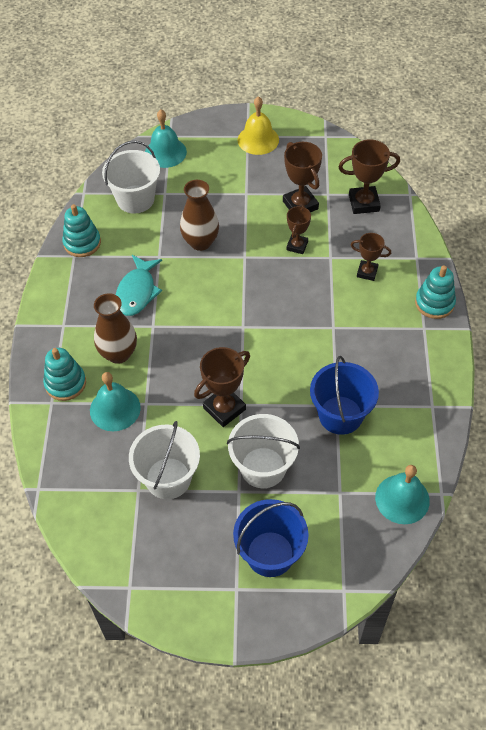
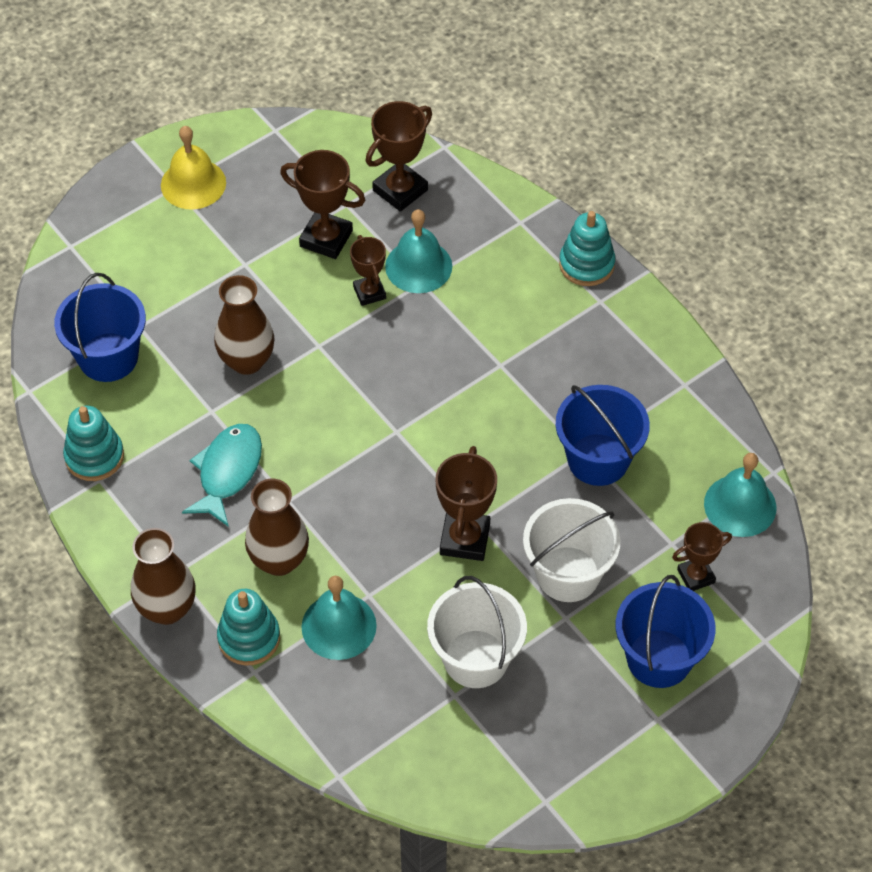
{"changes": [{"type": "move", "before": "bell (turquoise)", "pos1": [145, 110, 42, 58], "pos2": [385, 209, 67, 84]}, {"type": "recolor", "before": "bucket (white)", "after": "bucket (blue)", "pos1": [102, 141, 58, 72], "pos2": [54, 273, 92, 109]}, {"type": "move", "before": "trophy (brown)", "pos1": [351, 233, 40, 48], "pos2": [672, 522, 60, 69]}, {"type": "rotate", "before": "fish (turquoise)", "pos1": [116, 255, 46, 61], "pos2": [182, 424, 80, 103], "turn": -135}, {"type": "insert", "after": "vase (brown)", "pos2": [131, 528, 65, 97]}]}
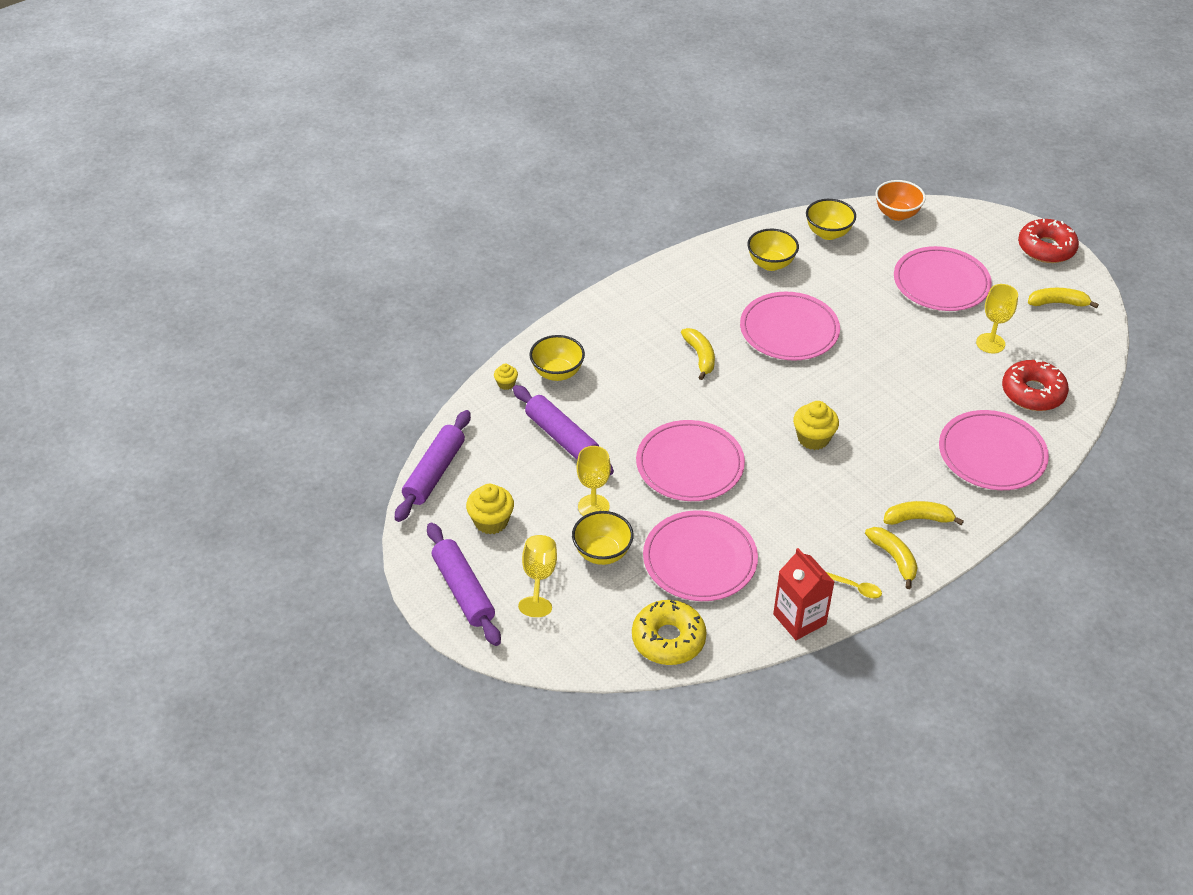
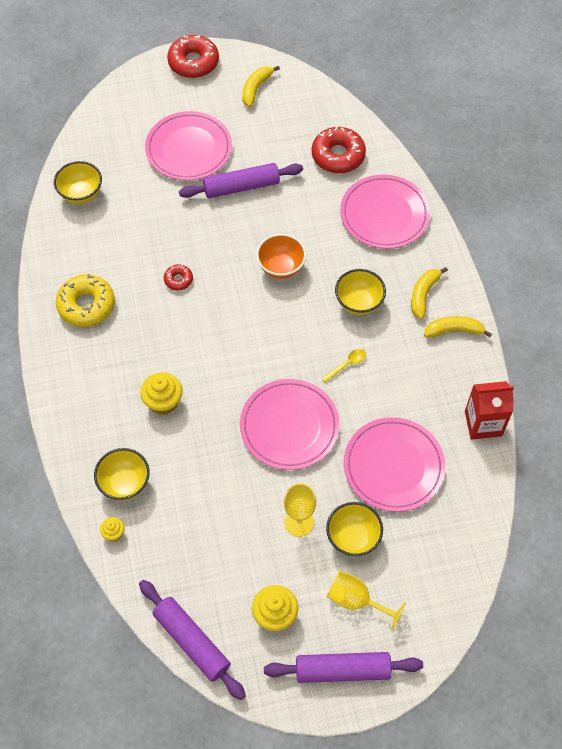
{"changes": [{"type": "move", "before": "bowl (orange)", "pos1": [876, 180, 50, 41], "pos2": [256, 234, 50, 45]}, {"type": "move", "before": "bowl (yellow)", "pos1": [747, 229, 52, 42], "pos2": [335, 269, 51, 46]}, {"type": "delete", "before": "goblet (yellow)", "pos1": [976, 284, 42, 69]}, {"type": "replace", "before": "plate (pink)", "after": "donut (red)", "pos1": [740, 292, 100, 69], "pos2": [164, 264, 29, 26]}, {"type": "delete", "before": "banana (yellow)", "pos1": [681, 328, 34, 52]}, {"type": "move", "before": "rolling pin (purple)", "pos1": [513, 385, 101, 90], "pos2": [179, 163, 124, 35]}, {"type": "move", "before": "cupcake (yellow)", "pos1": [793, 401, 46, 49], "pos2": [140, 372, 43, 43]}, {"type": "move", "before": "spoon (yellow)", "pos1": [826, 572, 56, 26], "pos2": [322, 349, 44, 34]}, {"type": "move", "before": "donut (yellow)", "pos1": [632, 600, 75, 65], "pos2": [56, 274, 59, 53]}]}
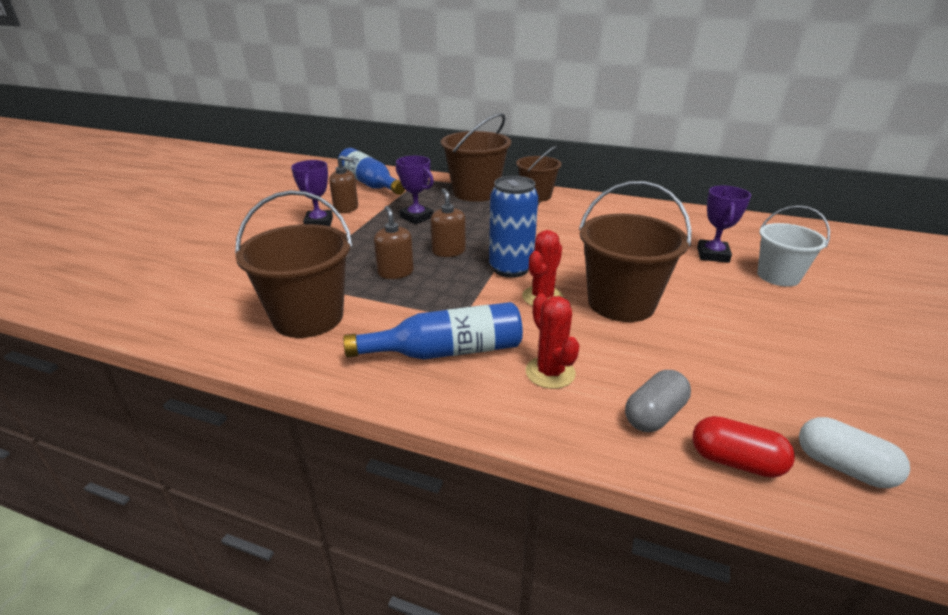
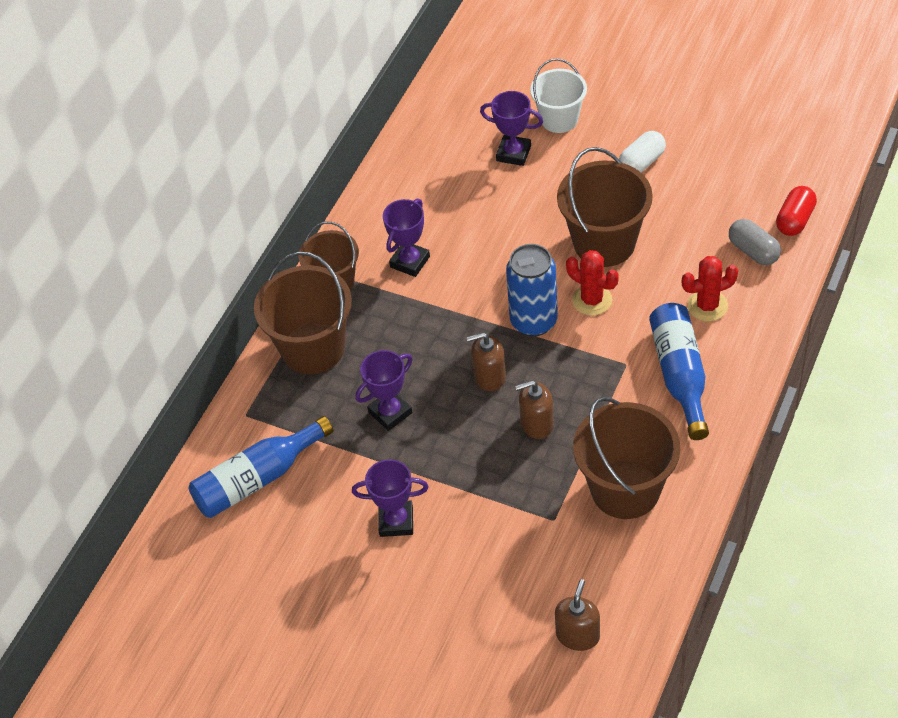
{"changes": [{"type": "move", "before": "soap dispenser (brown)", "pos1": [329, 156, 29, 57], "pos2": [555, 579, 45, 72]}, {"type": "move", "before": "capsule (white)", "pos1": [799, 417, 111, 71], "pos2": [619, 131, 47, 41]}, {"type": "insert", "after": "trophy (purple)", "pos2": [383, 199, 47, 78]}]}
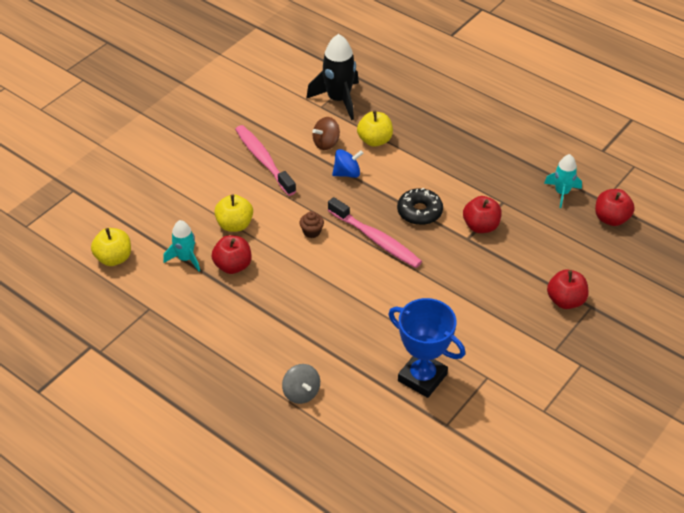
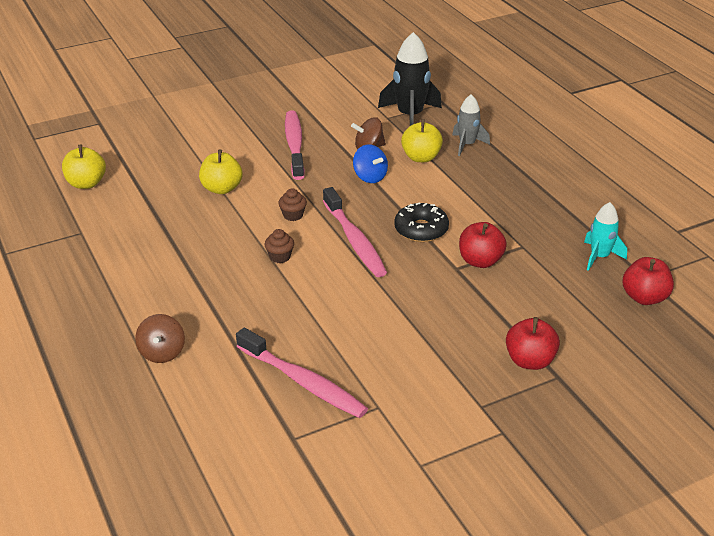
{"changes": [{"type": "rotate", "before": "spinning top (blue)", "pos1": [332, 149, 31, 29], "pos2": [353, 144, 35, 39], "turn": 45}, {"type": "delete", "before": "rocket (turquoise)", "pos1": [163, 220, 37, 51]}, {"type": "delete", "before": "apple (red)", "pos1": [212, 235, 39, 39]}, {"type": "replace", "before": "trophy (blue)", "after": "toothbrush (pink)", "pos1": [388, 298, 77, 100], "pos2": [236, 328, 132, 90]}, {"type": "recolor", "before": "spinning top (grey)", "after": "spinning top (brown)", "pos1": [282, 364, 38, 40], "pos2": [135, 314, 50, 49]}, {"type": "insert", "after": "rocket (grey)", "pos2": [452, 94, 38, 62]}, {"type": "insert", "after": "cupcake (brown)", "pos2": [264, 229, 30, 34]}]}
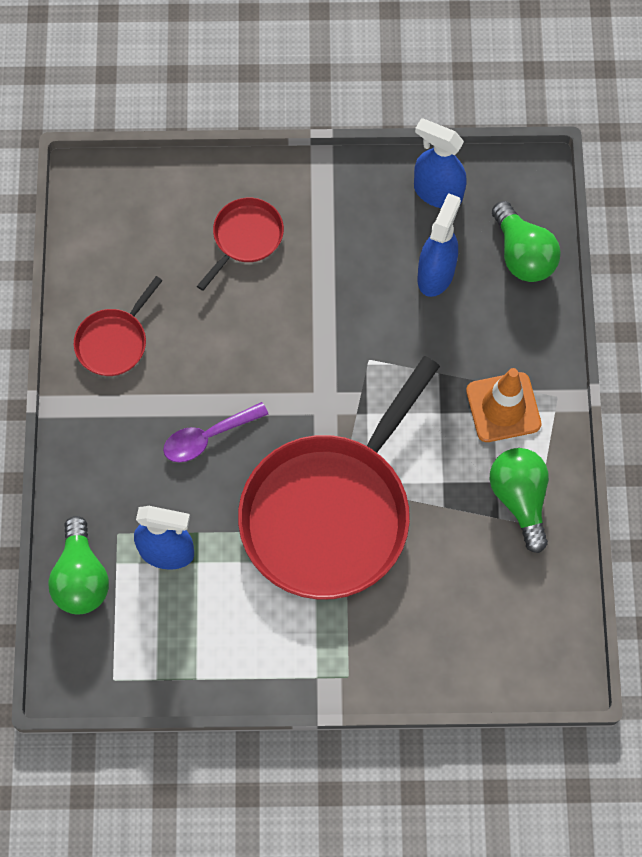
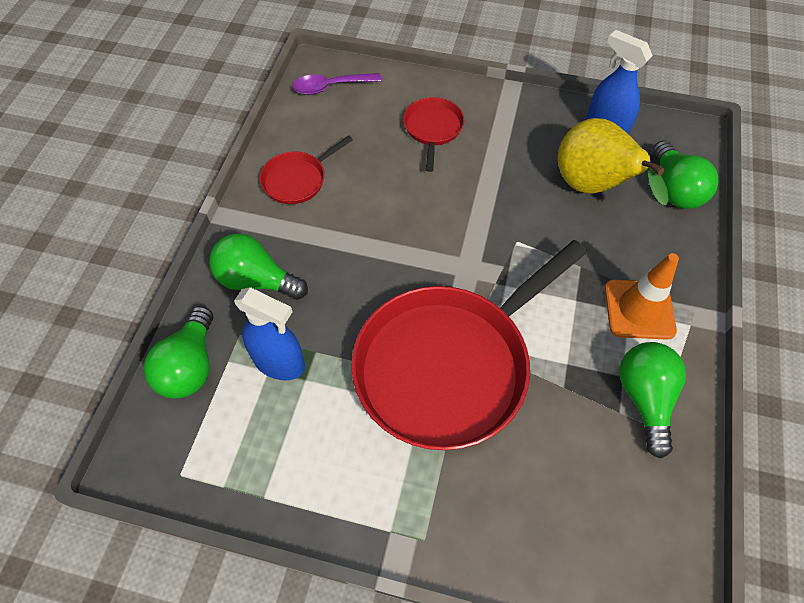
{"changes": [{"type": "replace", "before": "spray bottle (blue)", "after": "pear (yellow)", "pos1": [418, 193, 43, 104], "pos2": [558, 118, 111, 88]}, {"type": "rotate", "before": "pan (red)", "pos1": [197, 198, 87, 93], "pos2": [403, 97, 61, 75], "turn": -45}, {"type": "move", "before": "spoon (purple)", "pos1": [163, 402, 106, 60], "pos2": [292, 73, 89, 22]}, {"type": "insert", "after": "light bulb (green)", "pos2": [209, 233, 99, 67]}]}
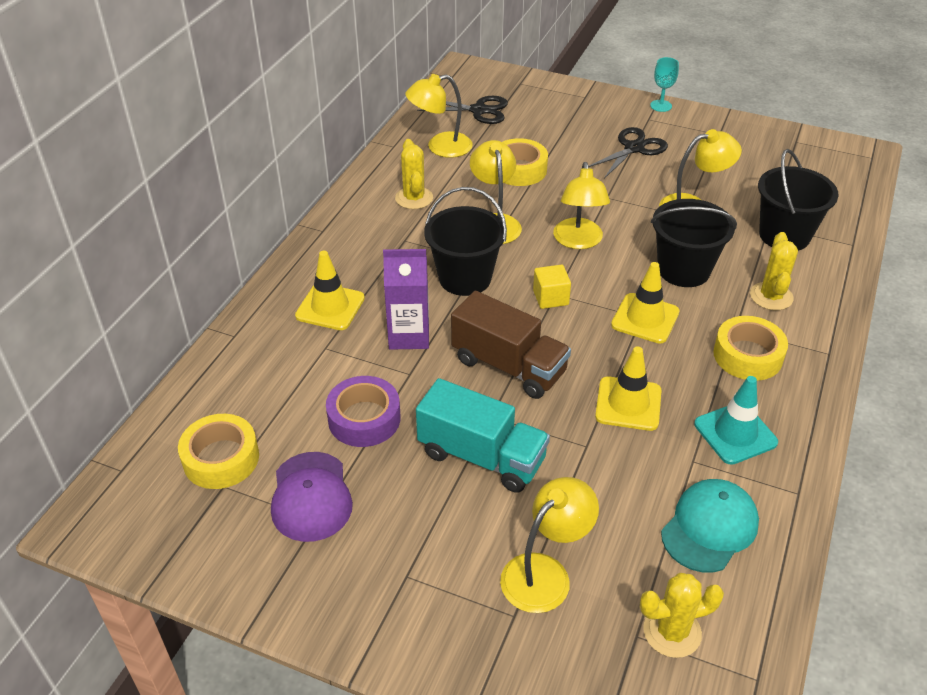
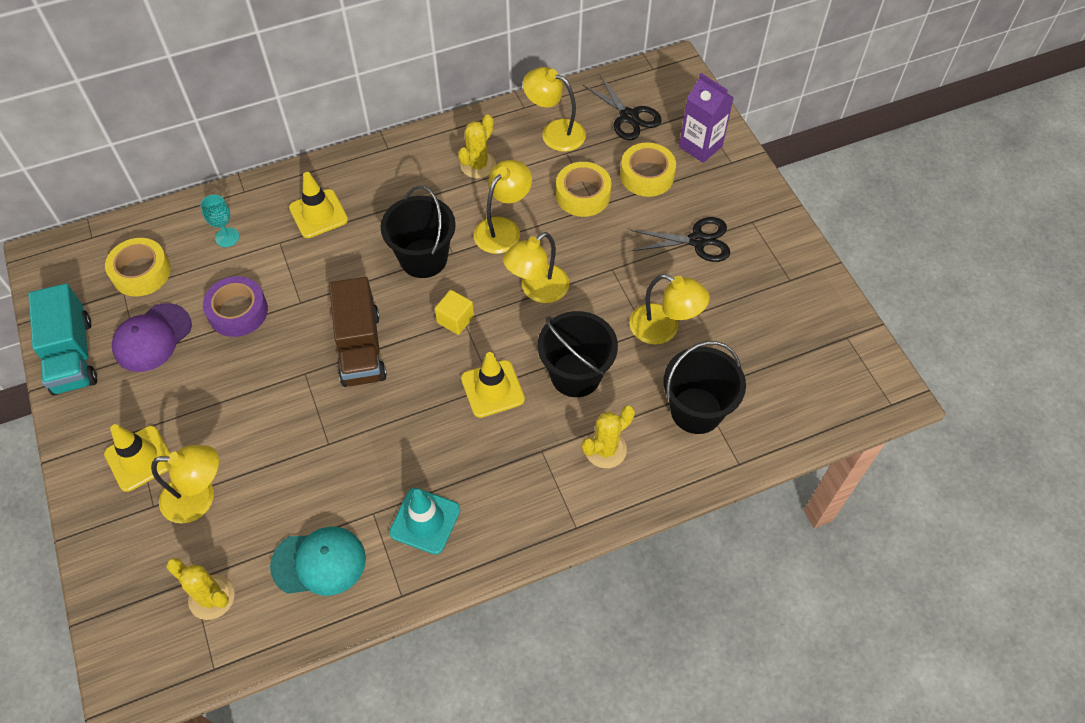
{"changes": [{"type": "move", "before": "goblet (turquoise)", "pos1": [650, 57, 29, 55], "pos2": [200, 195, 39, 52]}, {"type": "move", "before": "carton (purple)", "pos1": [383, 249, 46, 100], "pos2": [679, 73, 55, 90]}, {"type": "move", "before": "tape (yellow)", "pos1": [713, 316, 75, 65], "pos2": [620, 142, 56, 55]}, {"type": "move", "before": "traffic cone (yellow)", "pos1": [595, 346, 67, 85], "pos2": [104, 424, 66, 68]}, {"type": "move", "before": "truck (turquoise)", "pos1": [416, 378, 134, 115], "pos2": [28, 283, 69, 112]}]}
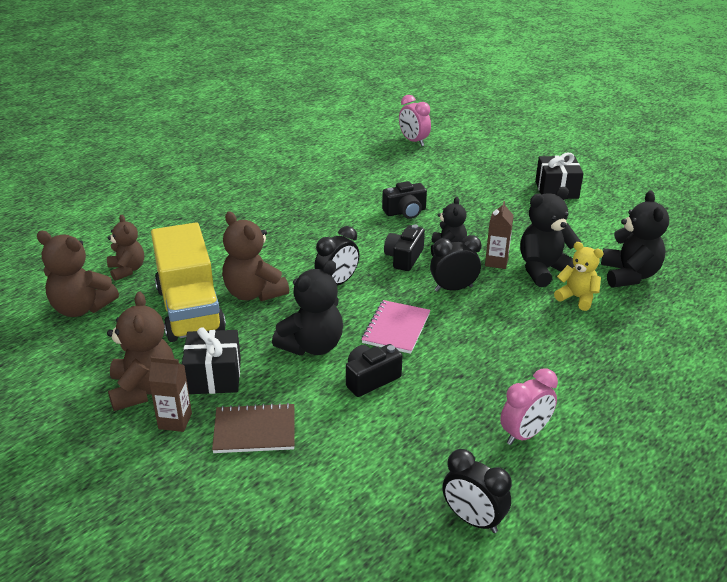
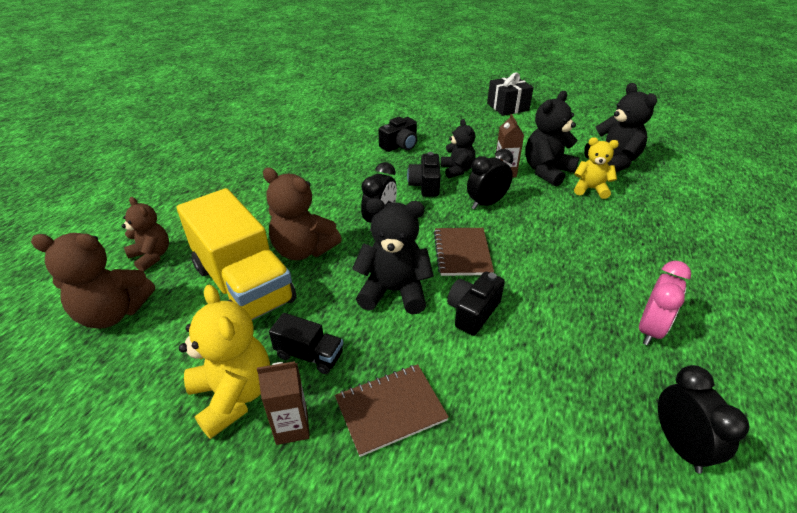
{"changes": [{"type": "delete", "before": "clock (pink)", "pos1": [399, 95, 32, 51]}, {"type": "rotate", "before": "teddy bear (black)", "pos1": [272, 260, 71, 95], "pos2": [352, 198, 82, 116], "turn": -105}, {"type": "recolor", "before": "teddy bear (brown)", "after": "teddy bear (yellow)", "pos1": [107, 292, 67, 119], "pos2": [179, 285, 91, 154]}, {"type": "recolor", "before": "notebook (pink)", "after": "notebook (brown)", "pos1": [361, 300, 69, 54], "pos2": [434, 228, 60, 48]}, {"type": "replace", "before": "gift (black)", "after": "truck (black)", "pos1": [182, 327, 59, 67], "pos2": [269, 313, 74, 61]}, {"type": "rotate", "before": "clock (black)", "pos1": [442, 449, 70, 84], "pos2": [658, 365, 91, 108], "turn": -120}]}
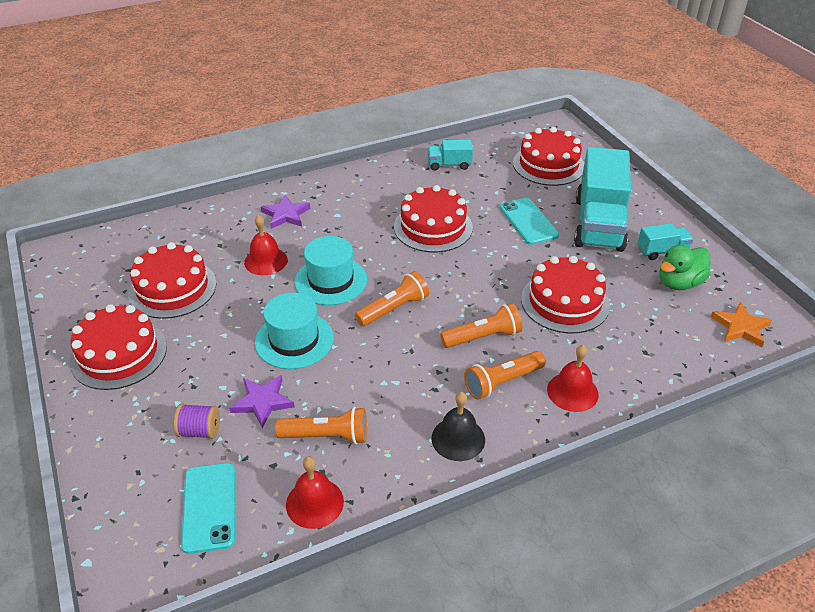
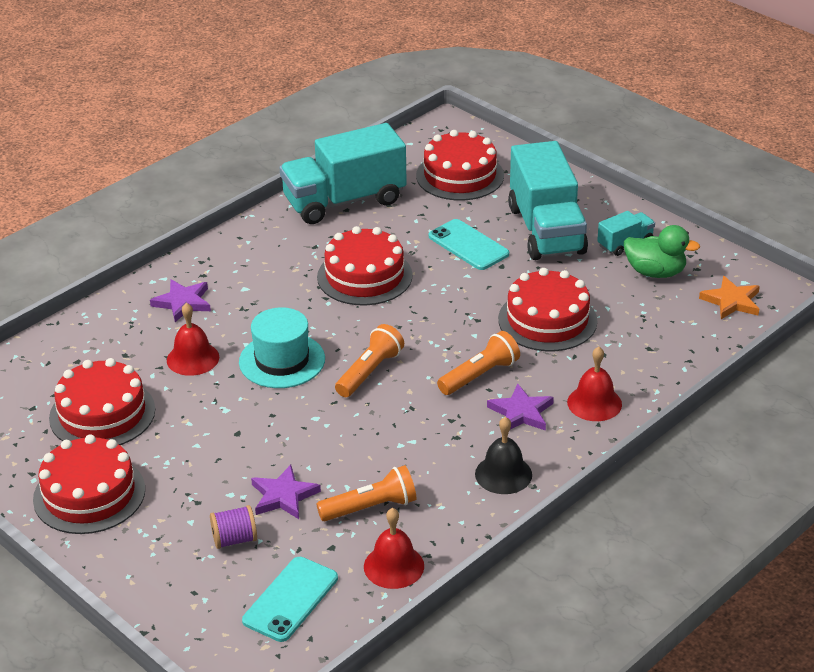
{"changes": [{"type": "resize", "before": "truck (turquoise)", "pos1": [428, 140, 45, 31], "pos2": [279, 123, 128, 101], "scale": 2.18}, {"type": "rotate", "before": "duck (green)", "pos1": [659, 245, 51, 45], "pos2": [624, 225, 76, 53], "turn": -105}, {"type": "delete", "before": "hat (turquoise)", "pos1": [255, 293, 79, 76]}, {"type": "replace", "before": "flashlight (orange)", "after": "star (purple)", "pos1": [464, 351, 82, 48], "pos2": [487, 384, 67, 47]}, {"type": "rotate", "before": "phone (turquoise)", "pos1": [181, 463, 54, 91], "pos2": [242, 557, 96, 85], "turn": 60}]}
